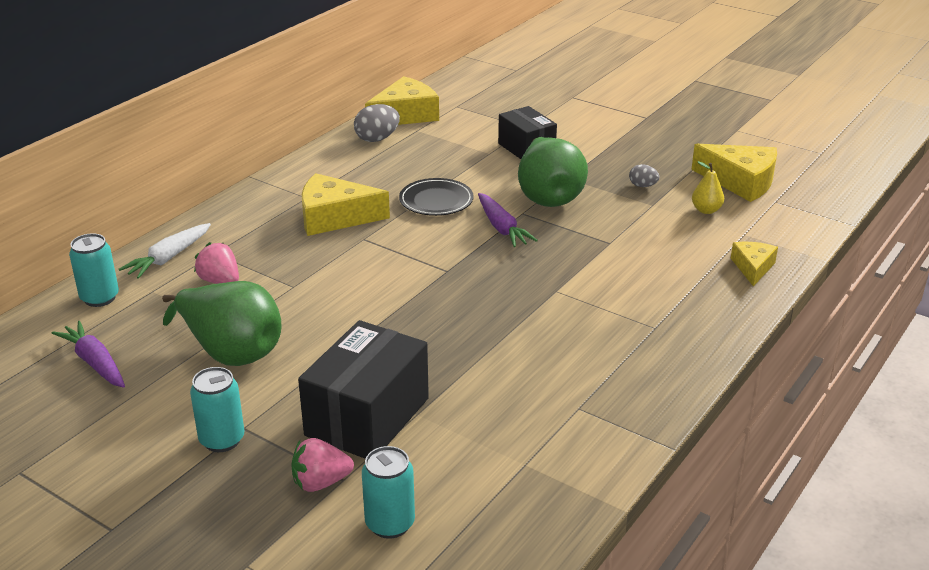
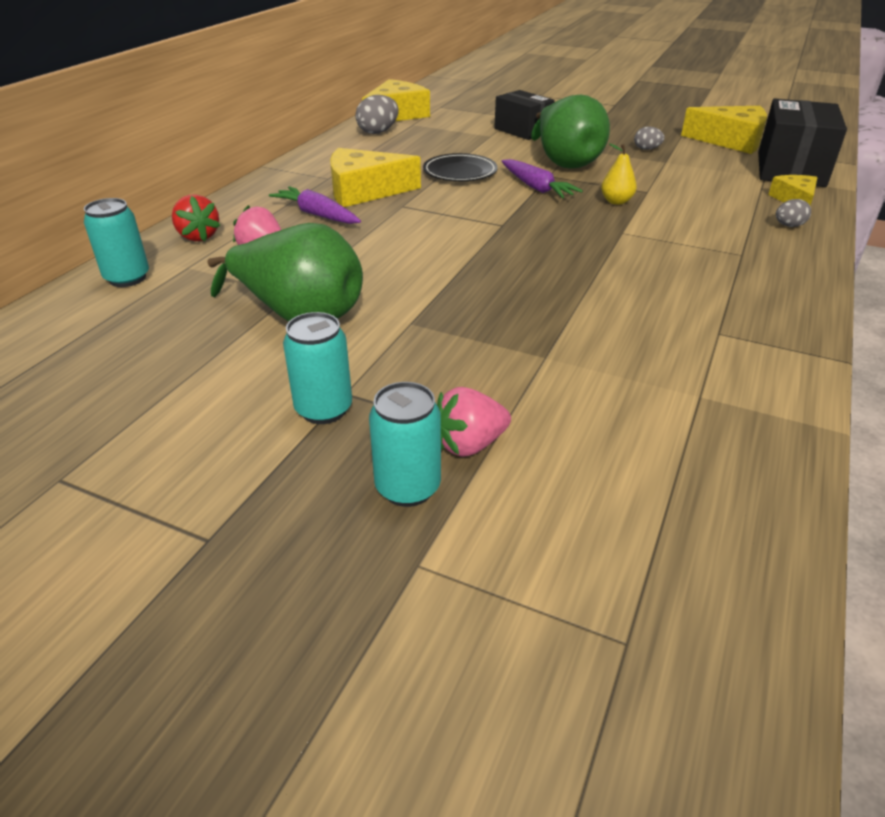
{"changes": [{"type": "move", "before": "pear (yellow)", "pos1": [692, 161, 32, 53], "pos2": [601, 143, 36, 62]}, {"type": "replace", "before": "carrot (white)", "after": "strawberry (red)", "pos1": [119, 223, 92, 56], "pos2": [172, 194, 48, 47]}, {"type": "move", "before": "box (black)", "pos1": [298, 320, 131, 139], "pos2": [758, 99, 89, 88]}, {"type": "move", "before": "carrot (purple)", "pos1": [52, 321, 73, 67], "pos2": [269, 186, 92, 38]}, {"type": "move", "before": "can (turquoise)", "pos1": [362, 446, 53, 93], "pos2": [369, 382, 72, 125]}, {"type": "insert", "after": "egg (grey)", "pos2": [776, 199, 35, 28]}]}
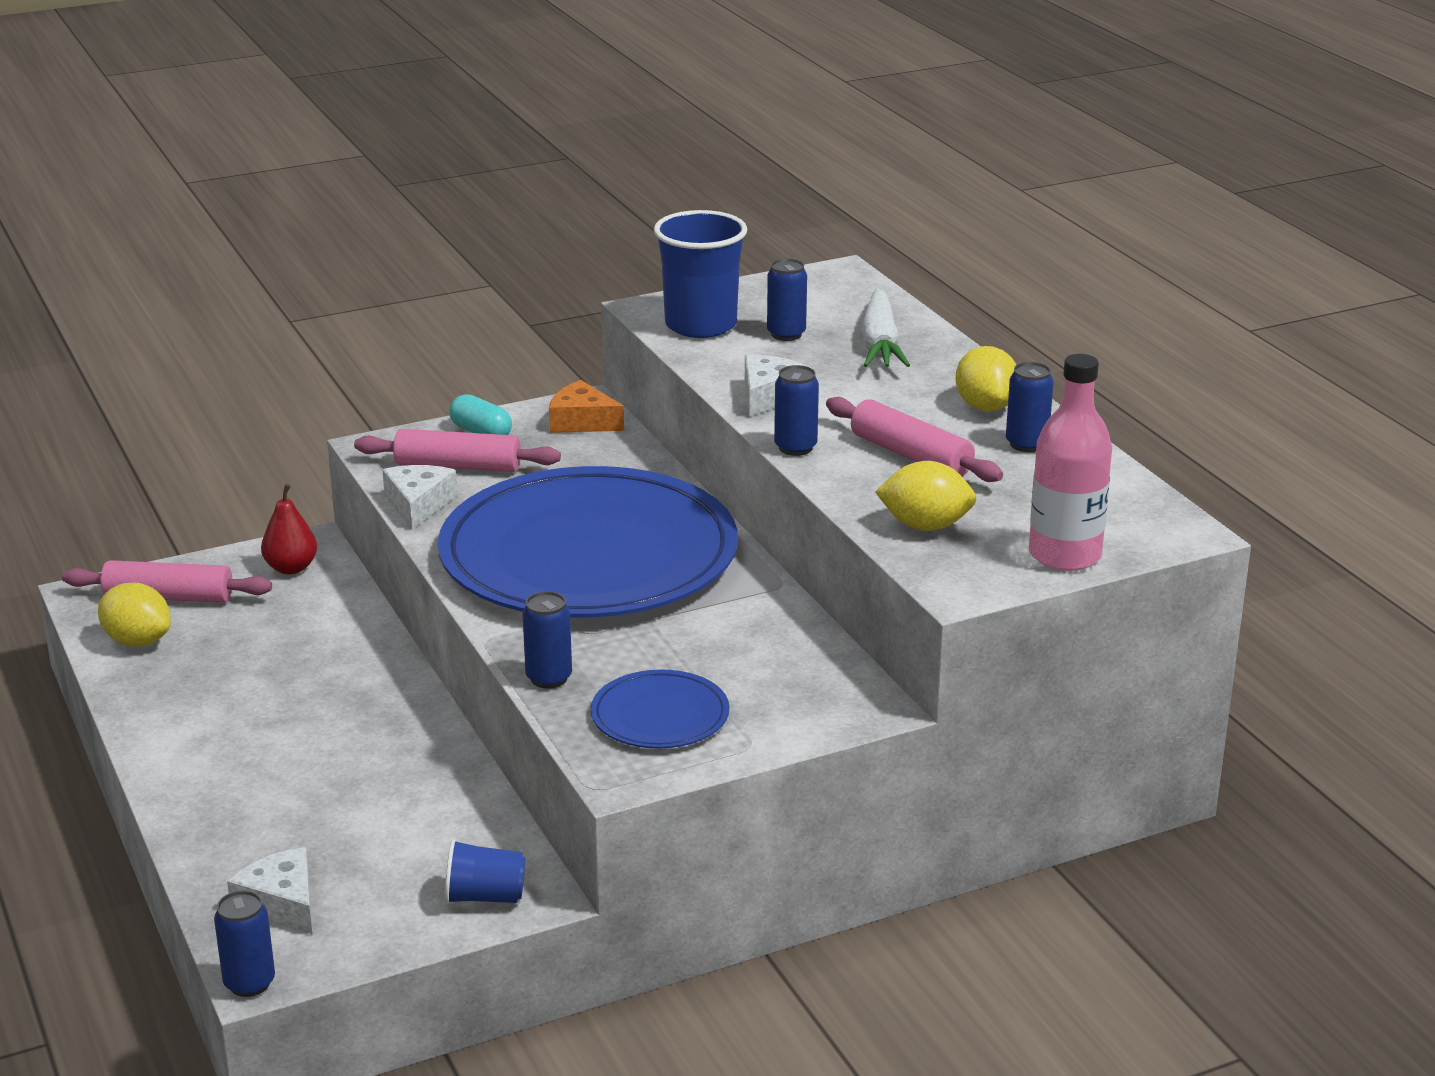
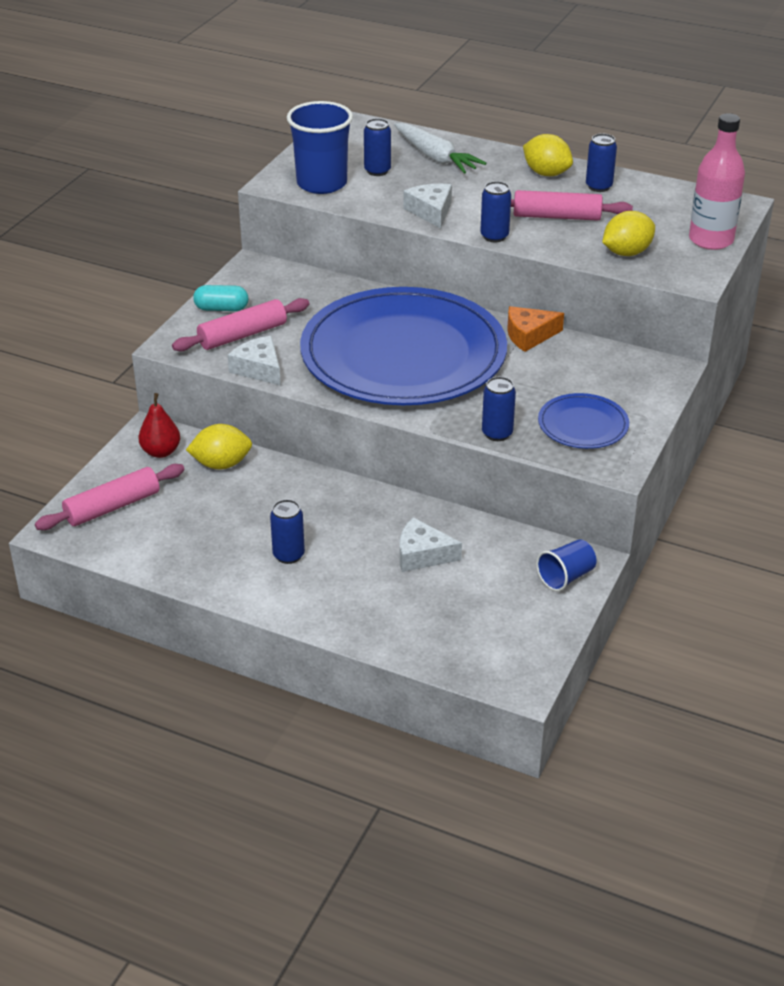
{"changes": [{"type": "move", "before": "cheese (orange)", "pos1": [549, 380, 75, 53], "pos2": [507, 306, 57, 46]}, {"type": "move", "before": "lemon (yellow)", "pos1": [98, 583, 73, 64], "pos2": [186, 424, 66, 46]}, {"type": "move", "before": "cheese (white)", "pos1": [227, 847, 85, 87], "pos2": [400, 517, 62, 55]}, {"type": "move", "before": "can (blue)", "pos1": [214, 891, 61, 106], "pos2": [270, 499, 35, 65]}]}
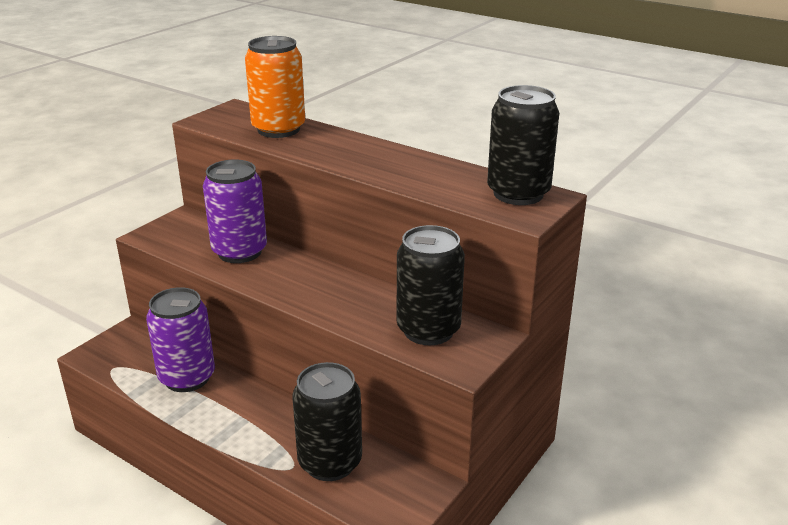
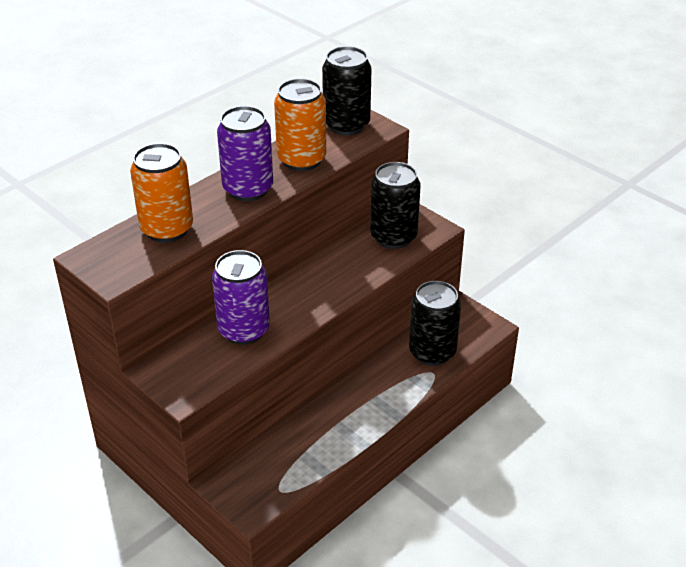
{"changes": [{"type": "move", "before": "can (purple)", "pos1": [146, 287, 69, 105], "pos2": [217, 106, 56, 95]}, {"type": "insert", "after": "can (orange)", "pos2": [274, 78, 52, 93]}]}
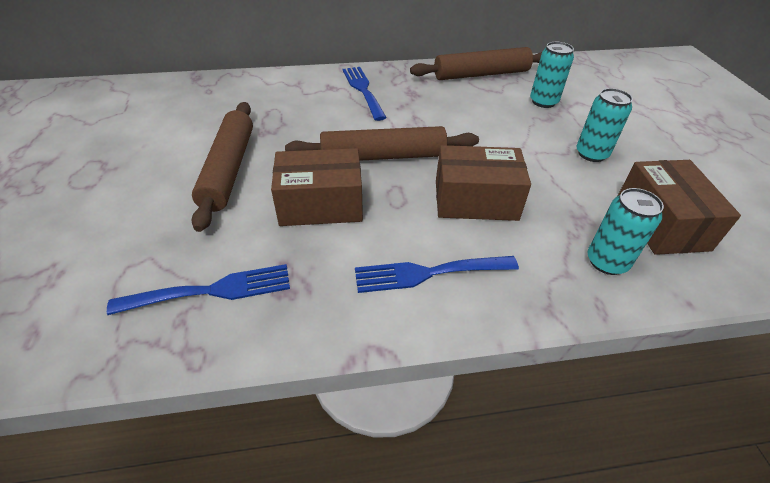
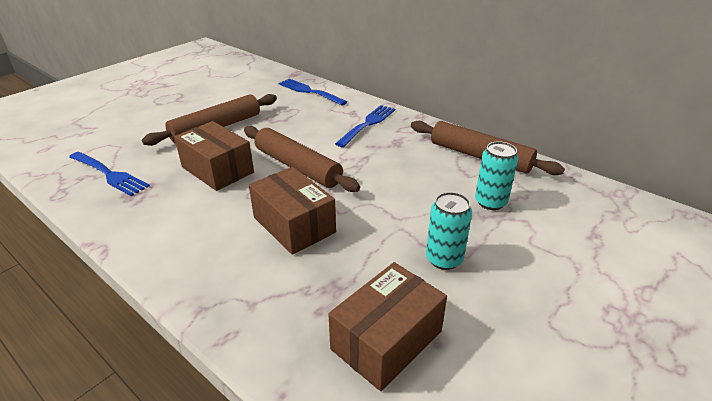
{"changes": [{"type": "delete", "before": "can (turquoise)", "pos1": [587, 188, 77, 87]}, {"type": "move", "before": "fork (blue)", "pos1": [355, 256, 164, 37], "pos2": [279, 79, 68, 27]}]}
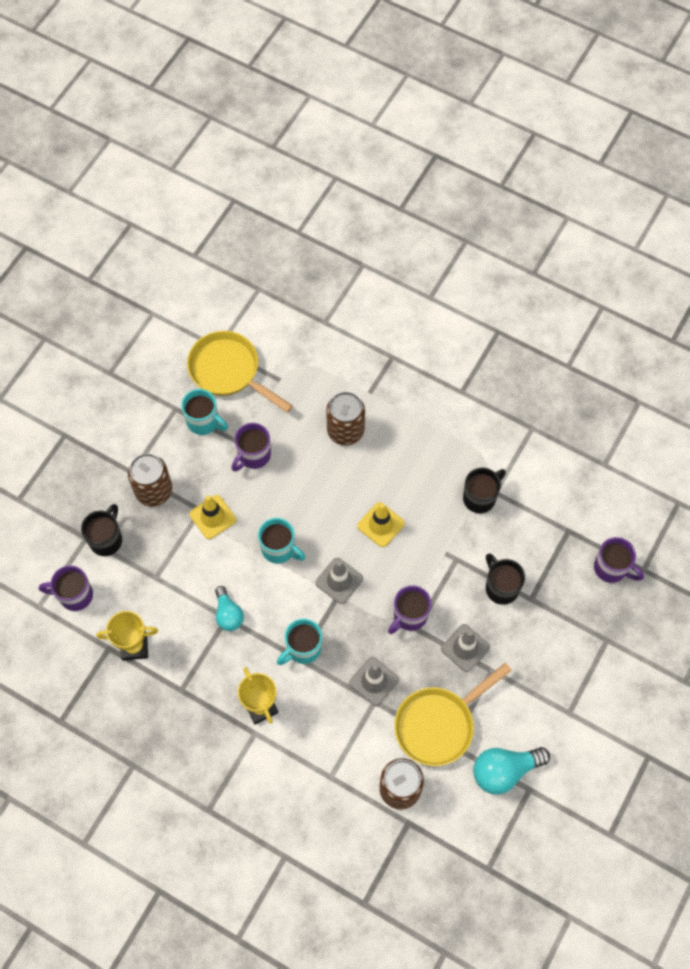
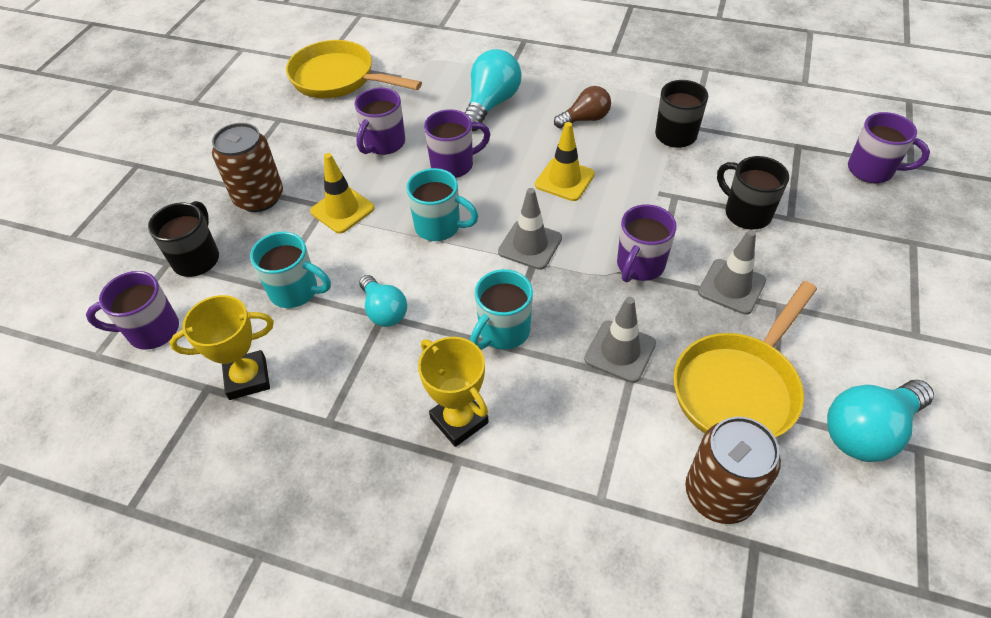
{"changes": [{"type": "move", "before": "mug (turquoise)", "pos1": [181, 389, 47, 46], "pos2": [250, 232, 81, 76]}, {"type": "replace", "before": "can (brown)", "after": "light bulb (turquoise)", "pos1": [326, 392, 39, 53], "pos2": [464, 49, 57, 82]}, {"type": "insert", "after": "light bulb (brown)", "pos2": [554, 86, 57, 42]}, {"type": "insert", "after": "mug (purple)", "pos2": [424, 109, 66, 69]}]}
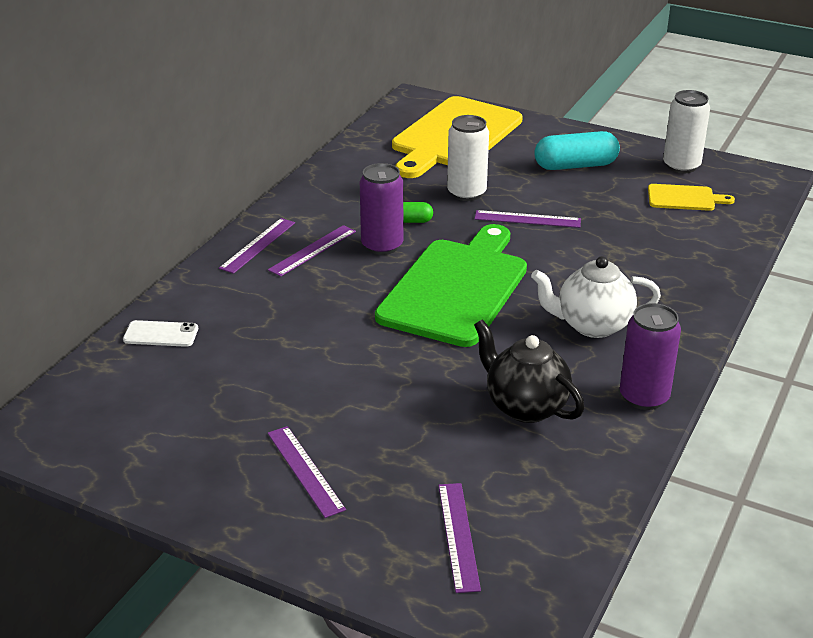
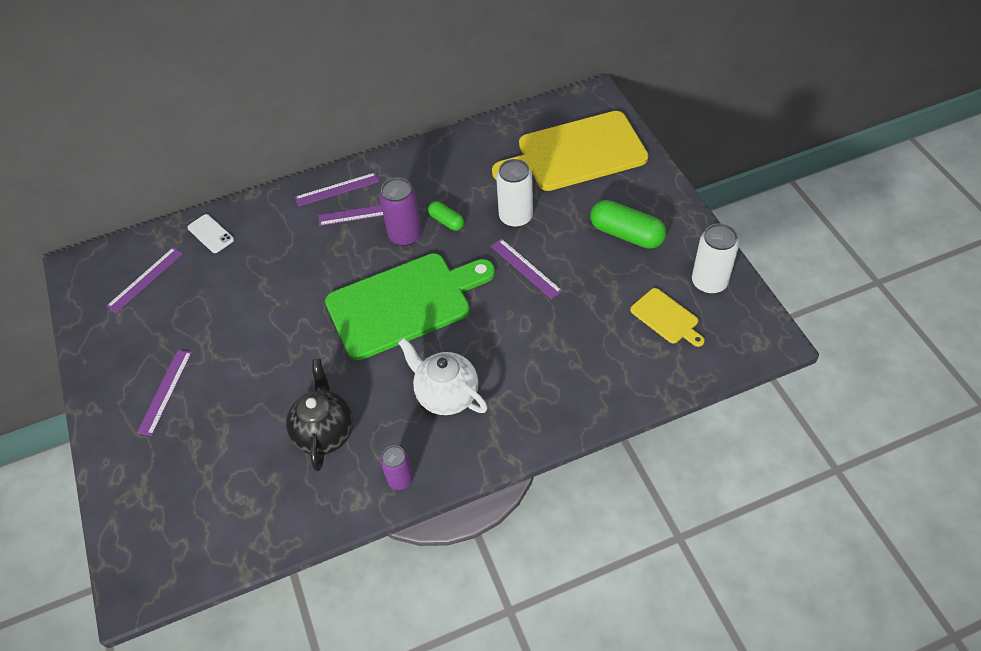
{"changes": [{"type": "recolor", "before": "capsule (turquoise)", "after": "capsule (green)", "pos1": [534, 131, 86, 39], "pos2": [590, 200, 76, 49]}, {"type": "resize", "before": "can (purple)", "pos1": [620, 303, 61, 107], "pos2": [380, 445, 34, 45], "scale": 0.65}, {"type": "move", "before": "ruler (purple)", "pos1": [438, 483, 43, 110], "pos2": [106, 247, 77, 66]}]}
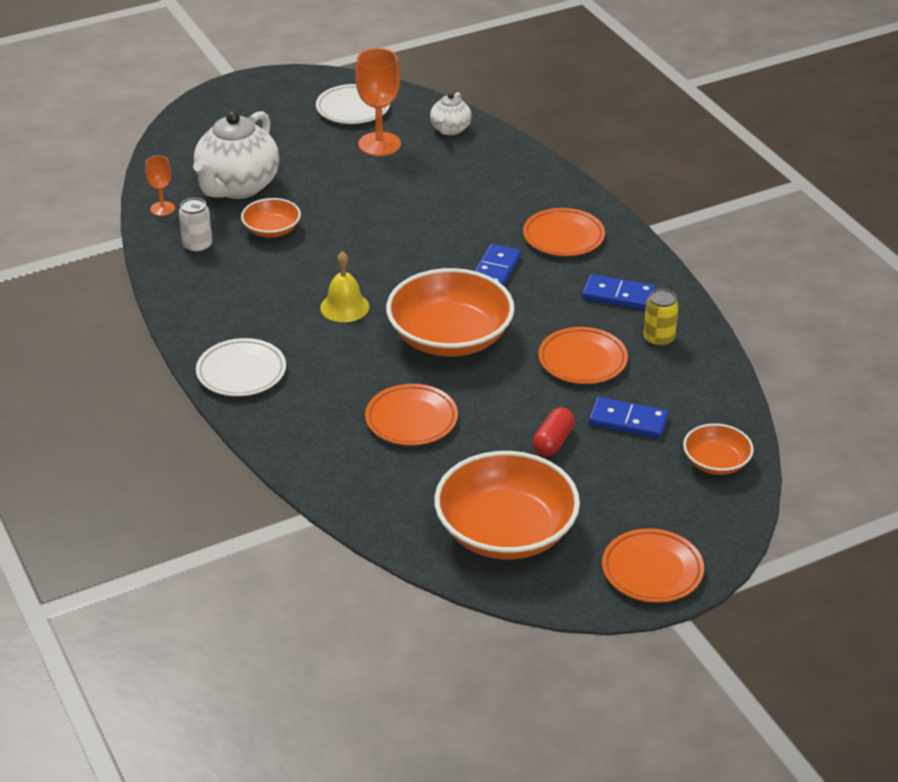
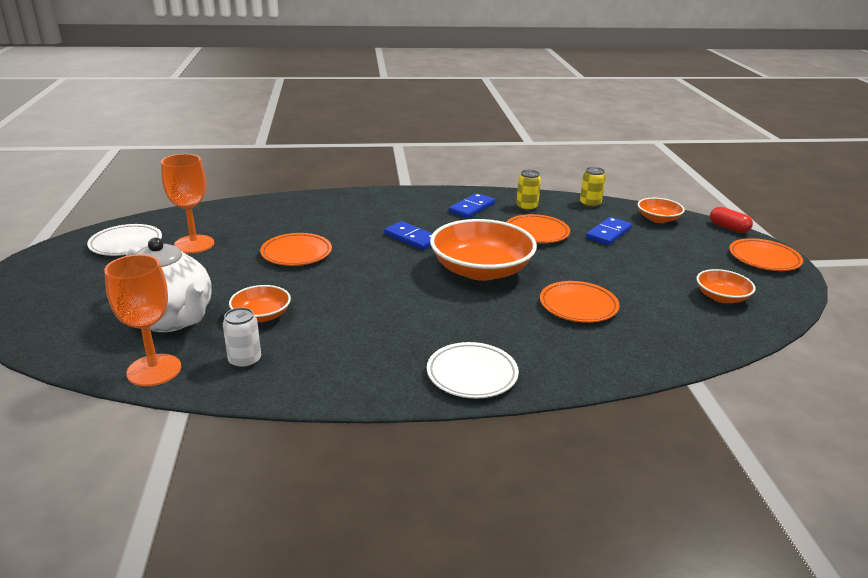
{"changes": [{"type": "delete", "before": "teapot (white)", "pos1": [430, 92, 42, 43]}, {"type": "resize", "before": "goblet (orange)", "pos1": [145, 155, 30, 61], "pos2": [104, 254, 77, 132], "scale": 1.83}, {"type": "move", "before": "plate (orange)", "pos1": [523, 208, 82, 48], "pos2": [260, 233, 72, 33]}, {"type": "delete", "before": "bell (yellow)", "pos1": [320, 251, 49, 71]}, {"type": "move", "before": "capsule (red)", "pos1": [533, 407, 42, 49], "pos2": [710, 207, 43, 26]}, {"type": "resize", "before": "bowl (orange)", "pos1": [434, 451, 146, 109], "pos2": [696, 269, 60, 34], "scale": 0.51}, {"type": "insert", "after": "can (yellow)", "pos2": [580, 167, 26, 41]}]}
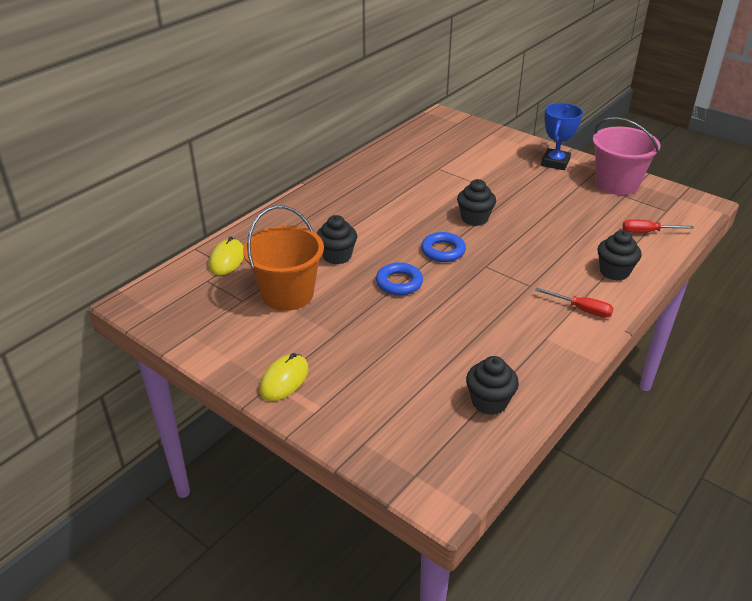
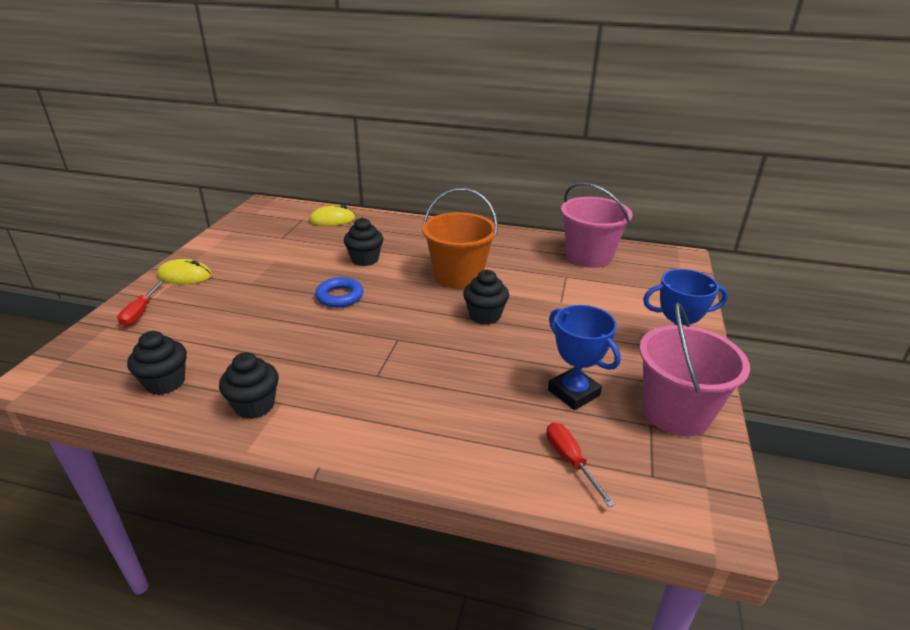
{"changes": [{"type": "move", "before": "bucket (orange)", "pos1": [243, 205, 81, 106], "pos2": [422, 188, 76, 101]}, {"type": "move", "before": "cupcake (black)", "pos1": [597, 230, 45, 51], "pos2": [219, 352, 60, 67]}, {"type": "delete", "before": "ring (blue)", "pos1": [421, 232, 45, 30]}, {"type": "move", "before": "screwdriver (red)", "pos1": [535, 287, 79, 31], "pos2": [117, 280, 48, 47]}, {"type": "insert", "after": "bucket (pink)", "pos2": [561, 182, 72, 86]}, {"type": "insert", "after": "trophy (blue)", "pos2": [548, 305, 73, 105]}]}
